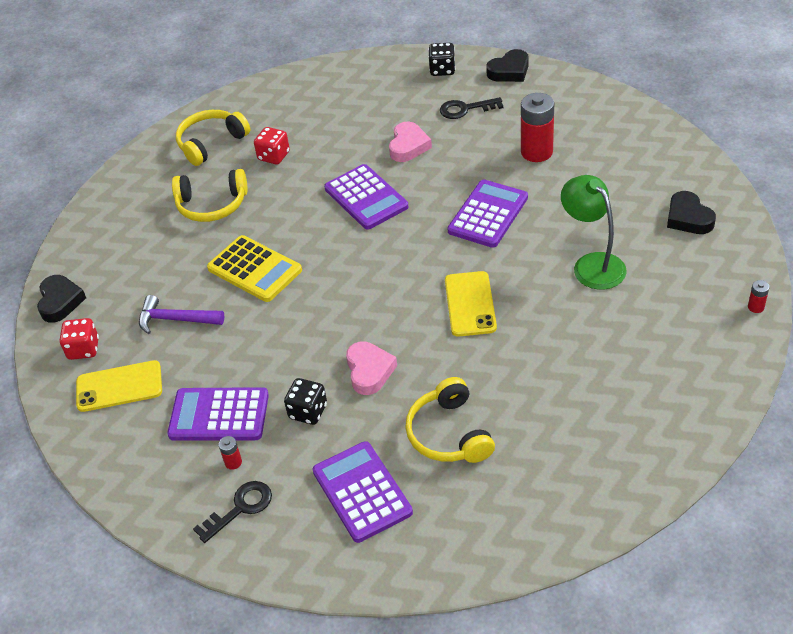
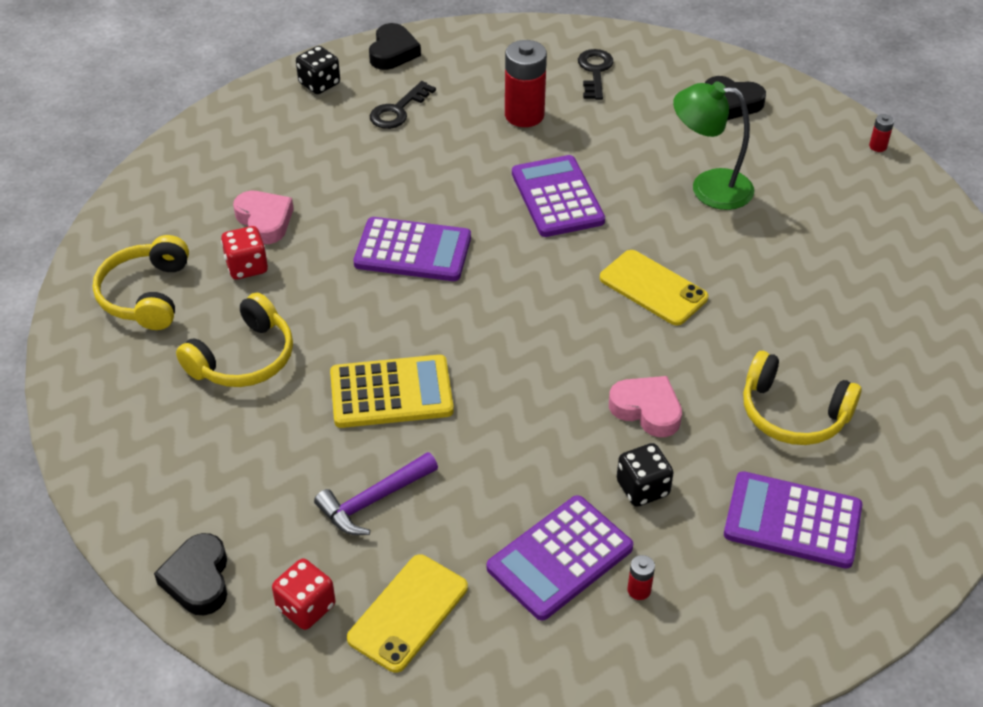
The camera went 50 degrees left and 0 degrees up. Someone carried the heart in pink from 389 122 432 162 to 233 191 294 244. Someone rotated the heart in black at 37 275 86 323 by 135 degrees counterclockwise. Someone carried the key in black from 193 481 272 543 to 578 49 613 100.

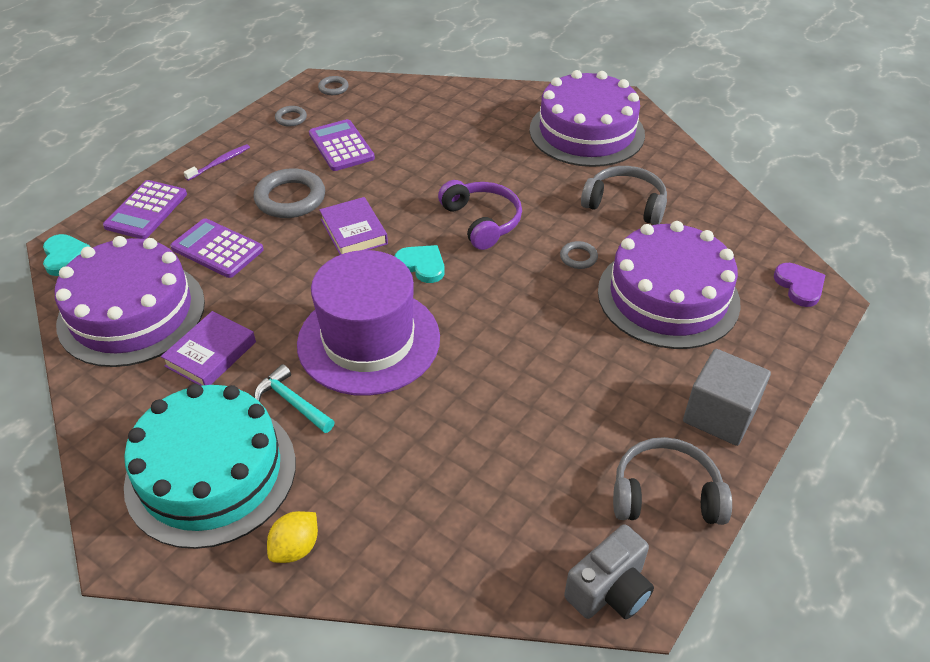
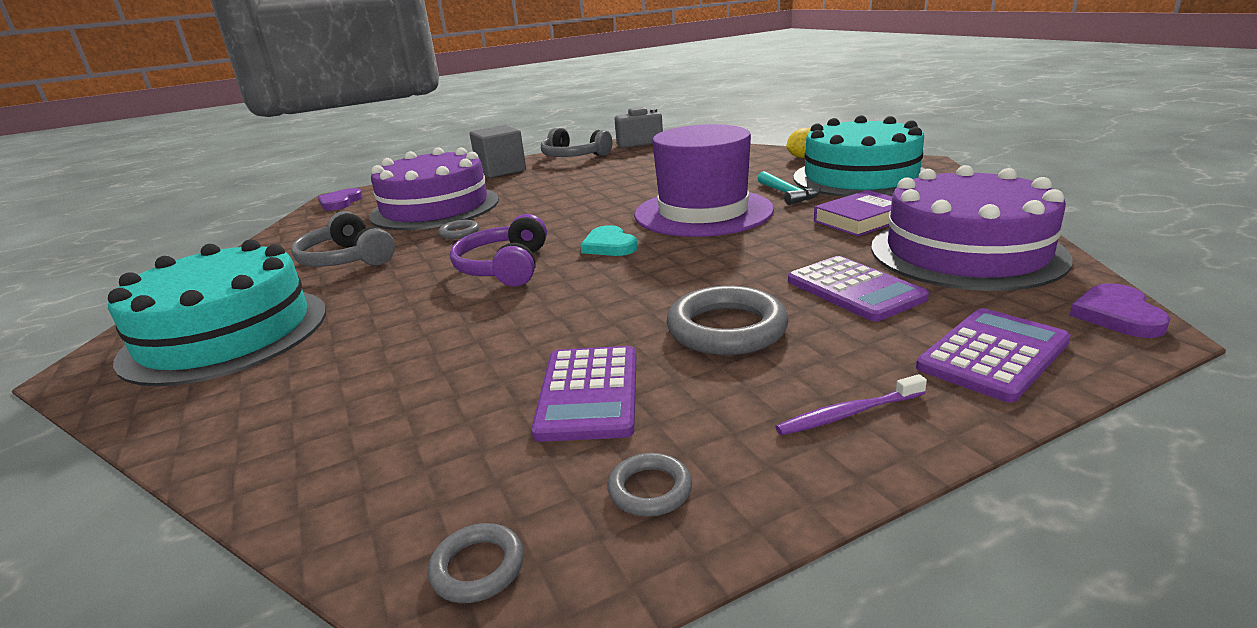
The camera went 150 degrees left and 20 degrees down. Someone repainted the cake in purple at 529 70 645 167, which became the cake in turquoise at 108 239 326 386. Someone took away the book in purple at 319 197 388 255. Someone repainted the heart in turquoise at 43 234 90 276, which became the heart in purple at 1069 283 1170 338.

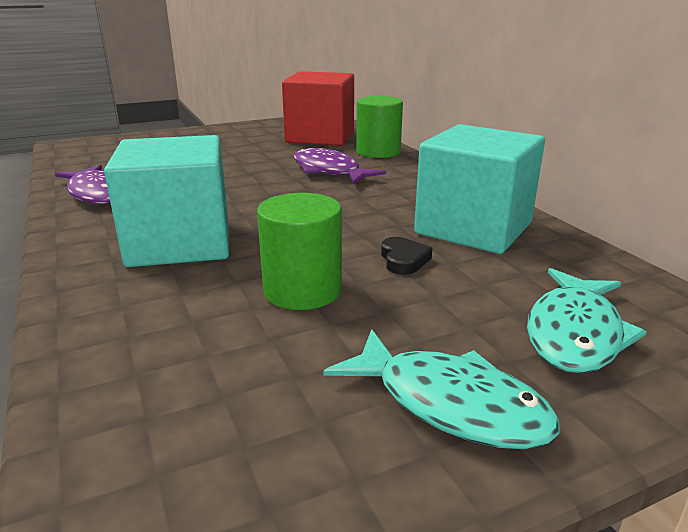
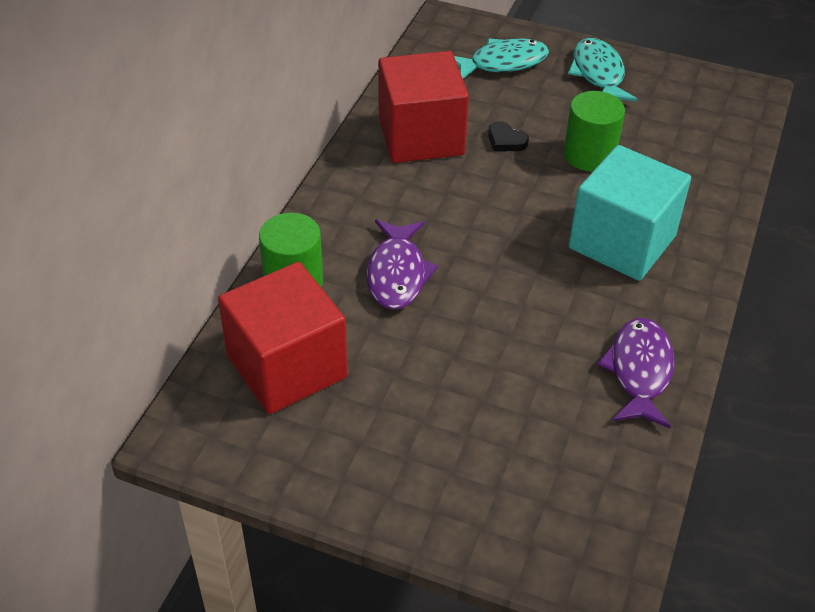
The camera went 135 degrees left and 20 degrees up. Someone repainted the cube in turquoise at 414 124 545 254, which became the cube in red at 378 51 469 163. Someone rotated the heart in black at 381 237 432 275 by 90 degrees counterclockwise.

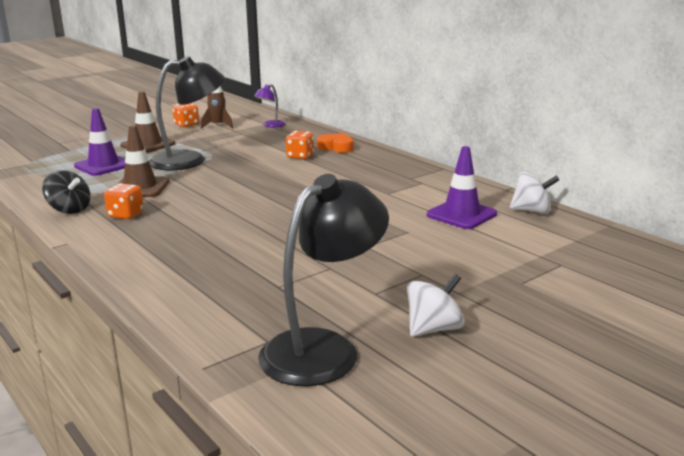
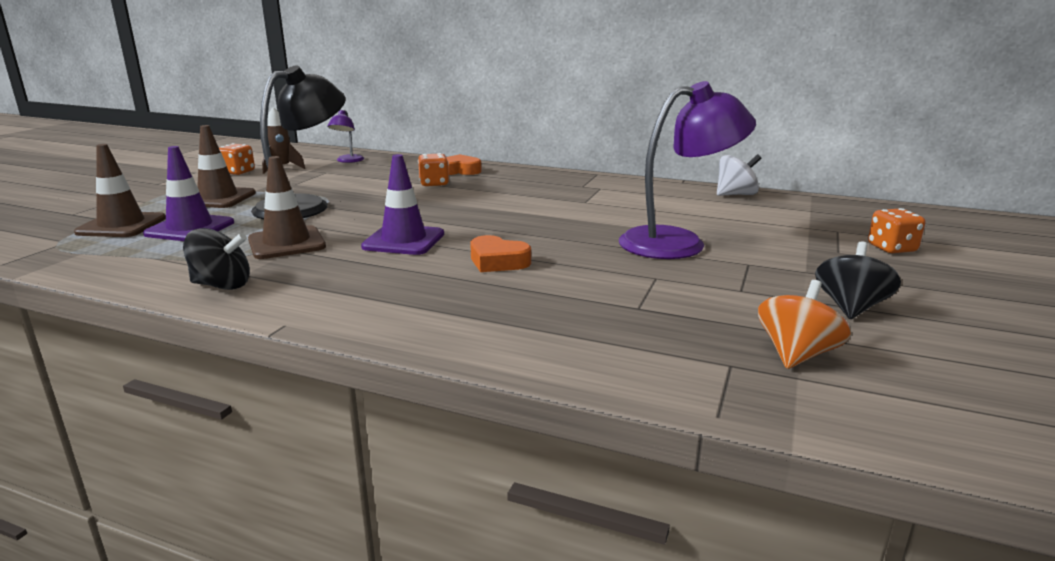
The camera went 30 degrees left and 0 degrees up. Someone carried the traffic cone in purple from 427 146 497 229 to 361 154 444 255. Someone swapped the lamp in black at 258 174 389 386 for the spinning top in orange at 758 280 851 369. Someone carried the dice in orange from 104 183 144 219 to 868 208 925 253. Someone repainted the spinning top in white at 407 274 464 337, which became the spinning top in black at 815 241 901 319. Someone put down the lamp in purple at 619 81 756 259. Someone put down the traffic cone in brown at 74 144 166 237. Someone put down the heart in orange at 470 235 531 272.

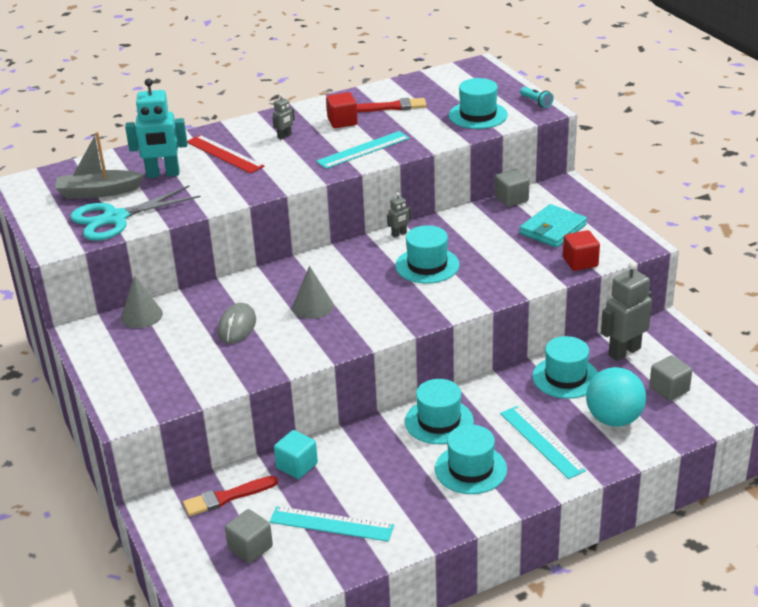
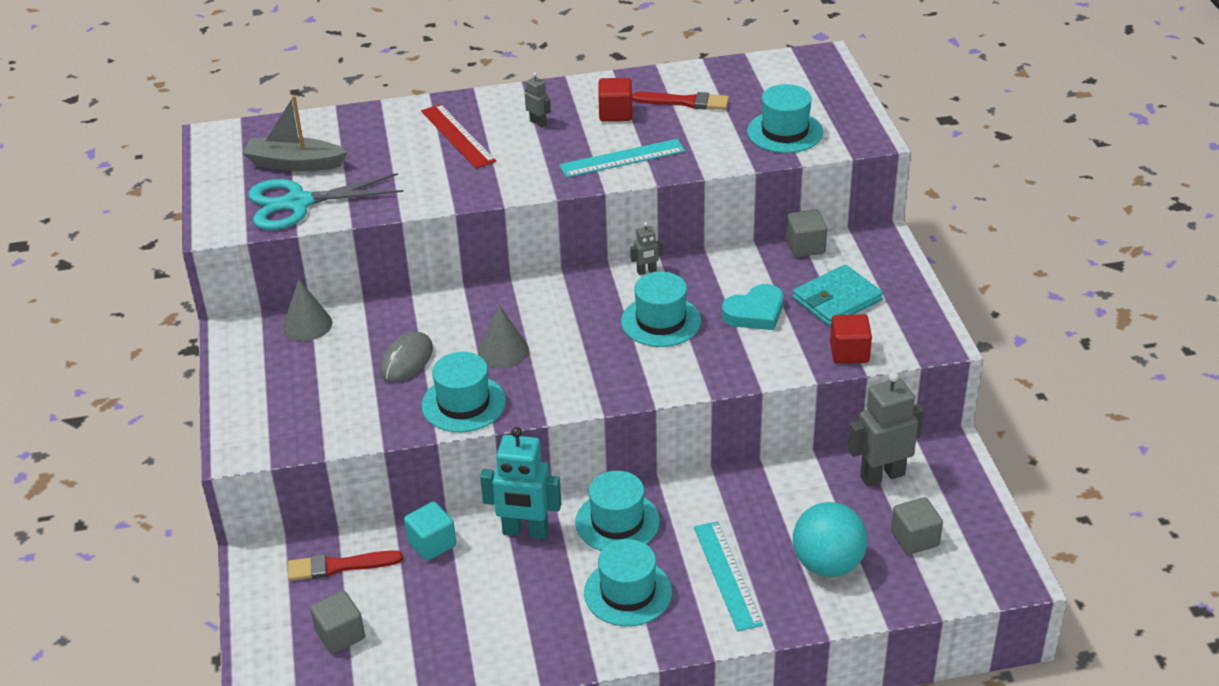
The camera went 15 degrees right and 5 degrees up. Someone carried the robot in turquoise from 125 78 187 178 to 480 427 562 539. Someone took away the flashlight in turquoise at 520 87 554 108. Someone rotated the robot in grey at 272 94 295 140 by 105 degrees counterclockwise. Someone carried the hat in turquoise from 532 336 598 399 to 422 352 506 432. Someone took away the ruler in turquoise at 269 506 394 542. Someone put down the heart in turquoise at 722 284 783 330.

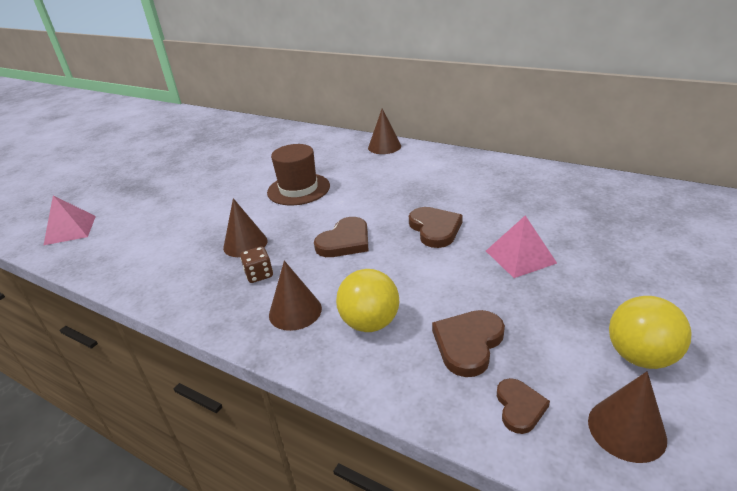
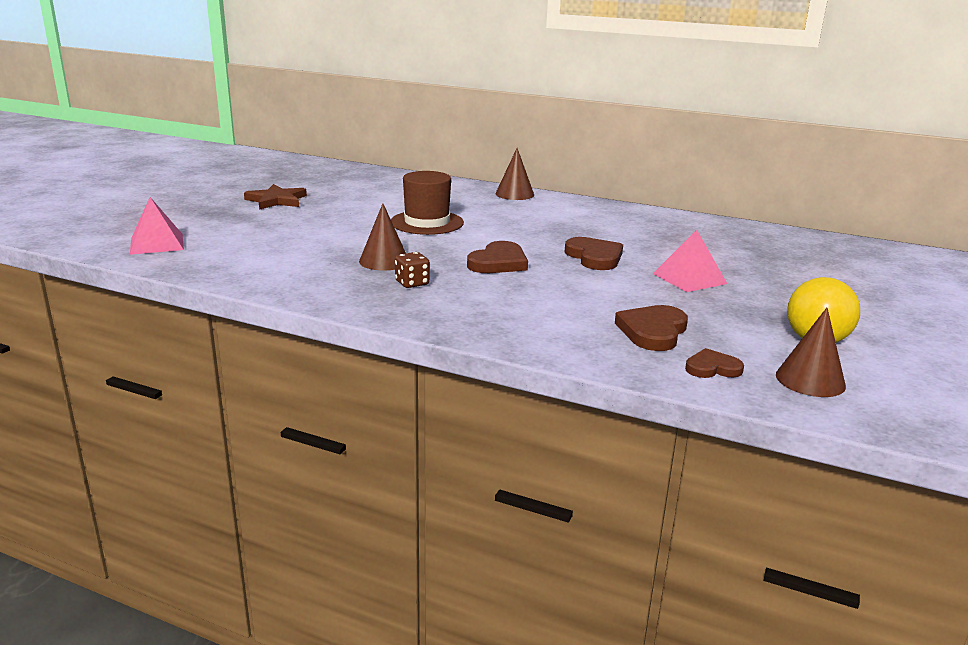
The camera went 10 degrees left and 10 degrees down. Someone took away the cone in brown at 269 261 322 331. Someone took away the ball in yellow at 336 269 399 332. Someone rotated the heart in brown at 497 378 550 434 by 90 degrees counterclockwise. Someone put down the star in brown at 244 184 307 210.

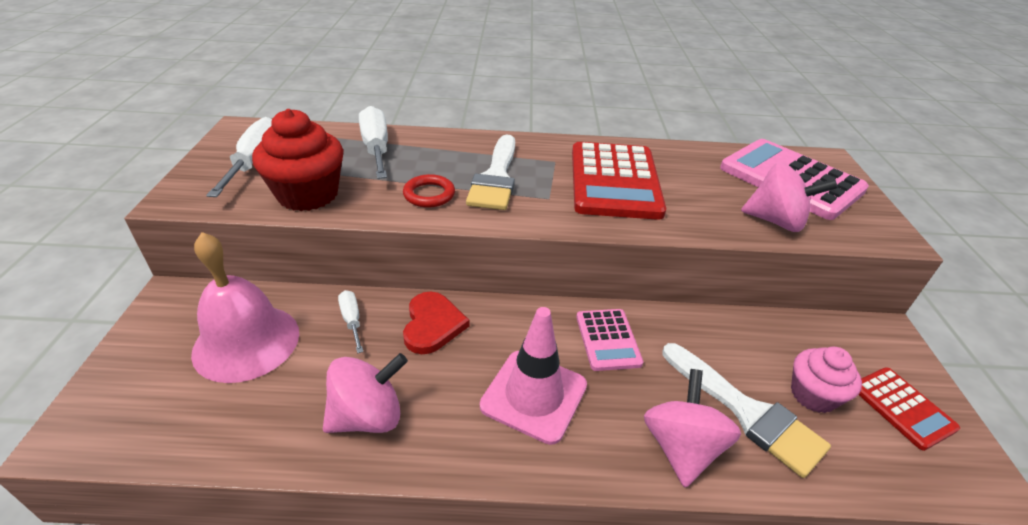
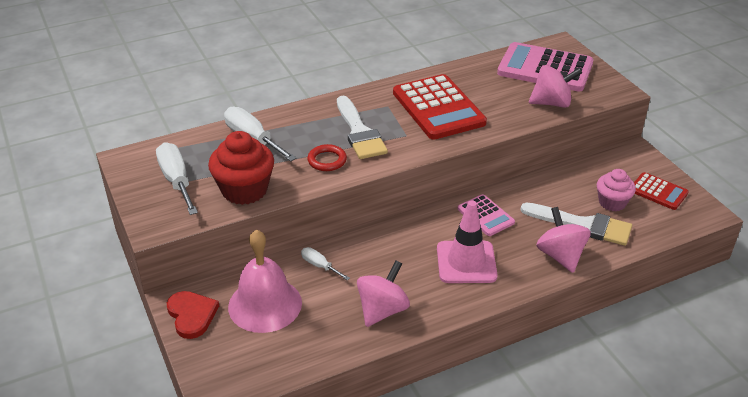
The camera went 25 degrees left and 0 degrees up. Someone carried the heart in red from 403 292 470 354 to 167 291 219 339.

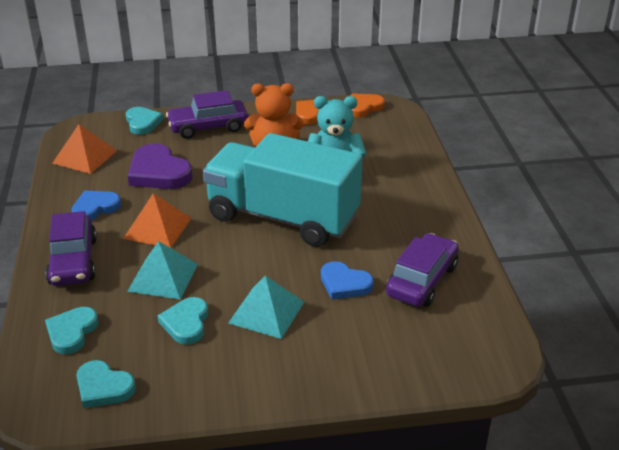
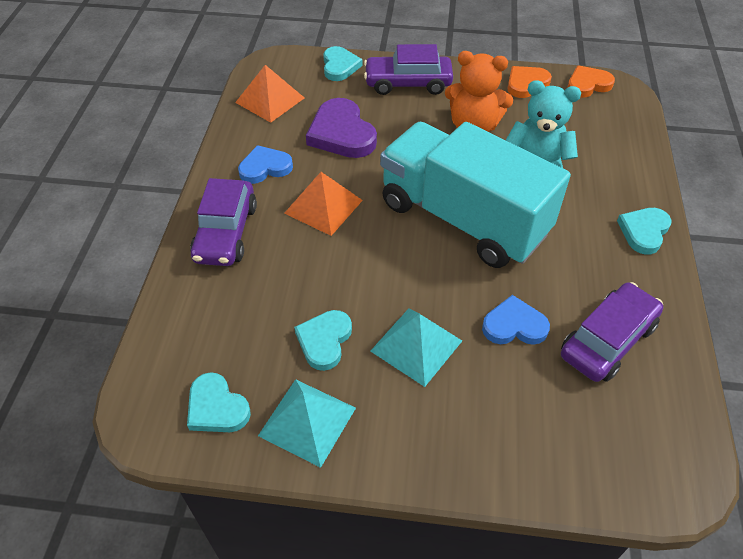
The camera went 15 degrees right and 15 degrees up. Someone carried the pyramid in turquoise from 127 241 198 300 to 258 379 356 468. Someone rotated the heart in blue at 321 261 374 300 by 135 degrees clockwise. Someone carried the heart in turquoise from 45 307 99 354 to 617 208 672 255.

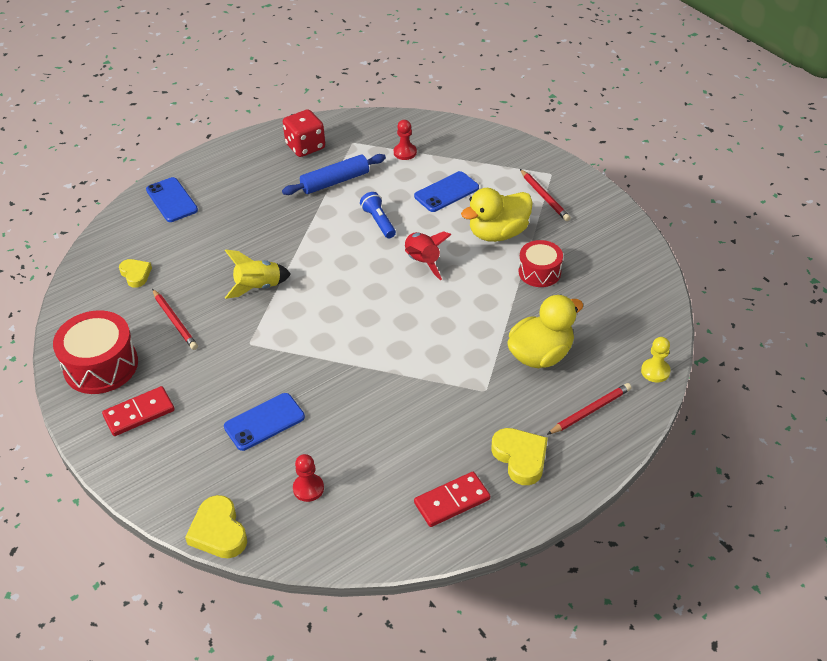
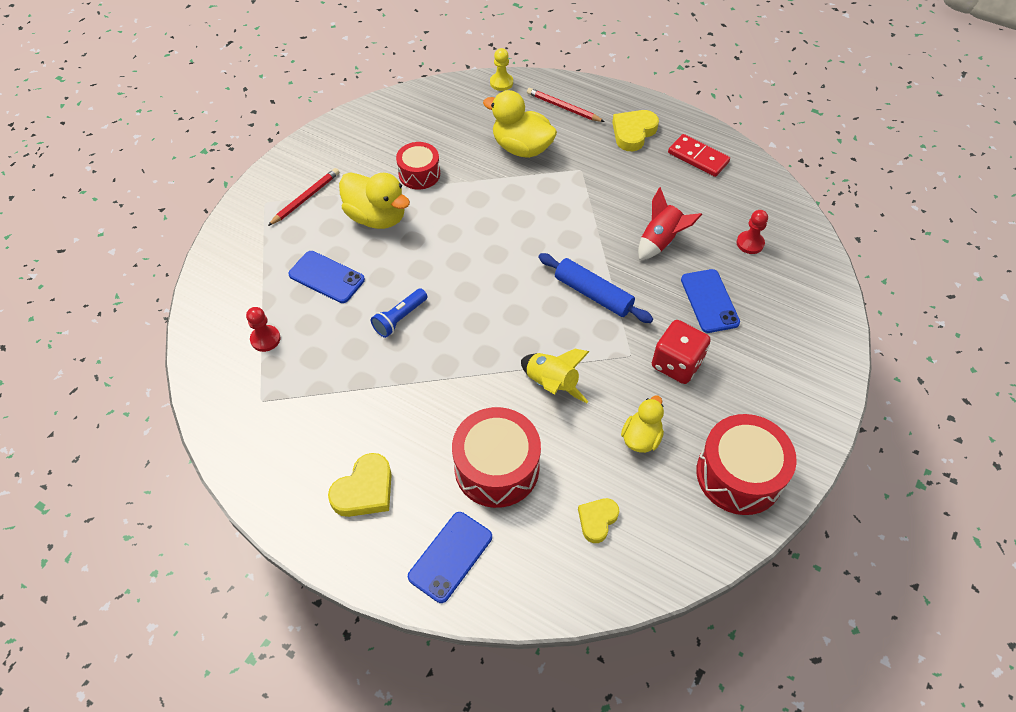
The camera went 115 degrees left and 10 degrees up. Someone carried the dice in red from 283 109 325 157 to 652 320 711 384. Someone carried the rolling pin in blue from 282 154 386 195 to 538 253 653 323. Someone carried the rocket in red from 405 231 451 280 to 638 187 702 260. Someone swapped the pencil in red at 152 289 198 350 for the duck in yellow at 621 395 664 453. Someone took away the domino in red at 102 386 175 436. Someone rotated the phone in blue at 224 393 305 451 by 45 degrees clockwise. Someone carried the heart in yellow from 185 495 247 558 to 328 453 392 517. Someone put down the drum in red at 452 407 541 508.

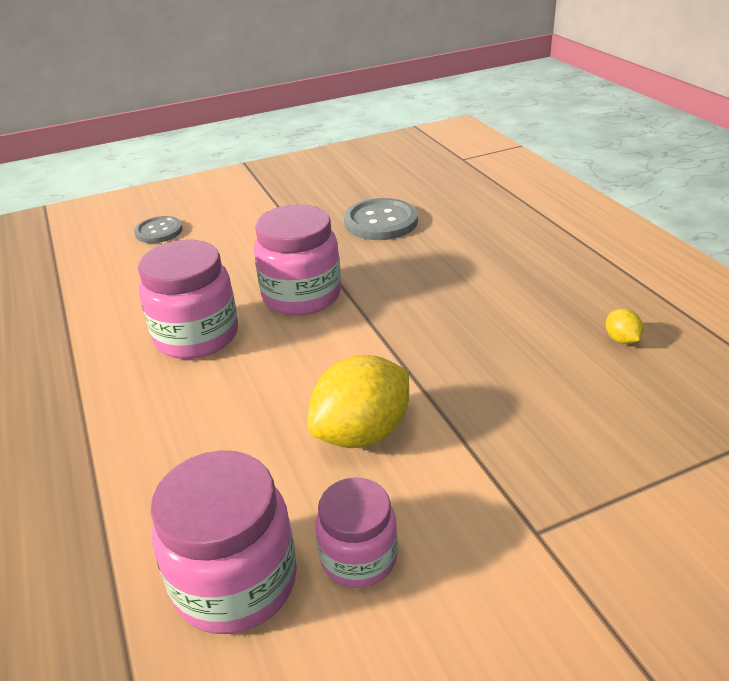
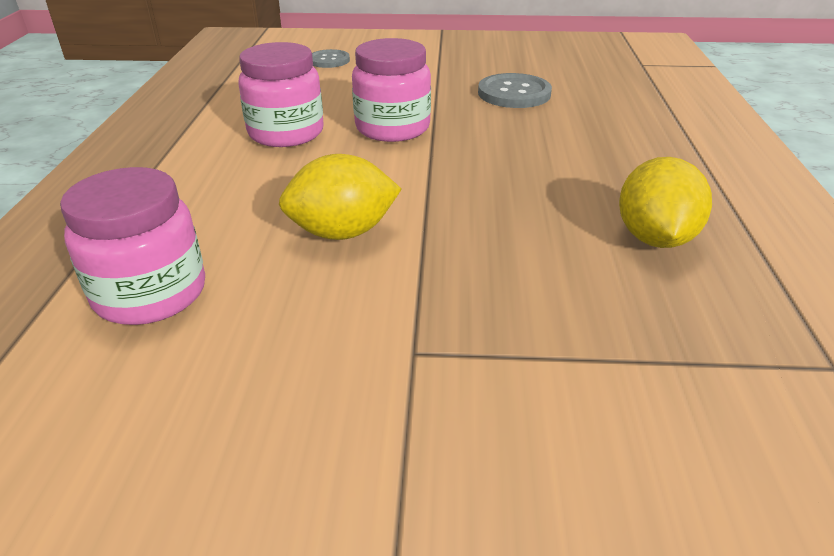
The camera went 25 degrees right and 0 degrees up. Someone scaled the lemon in yellow at 606 309 644 344 by 2.28. Someone took away the jar in pink at 316 478 398 588.

